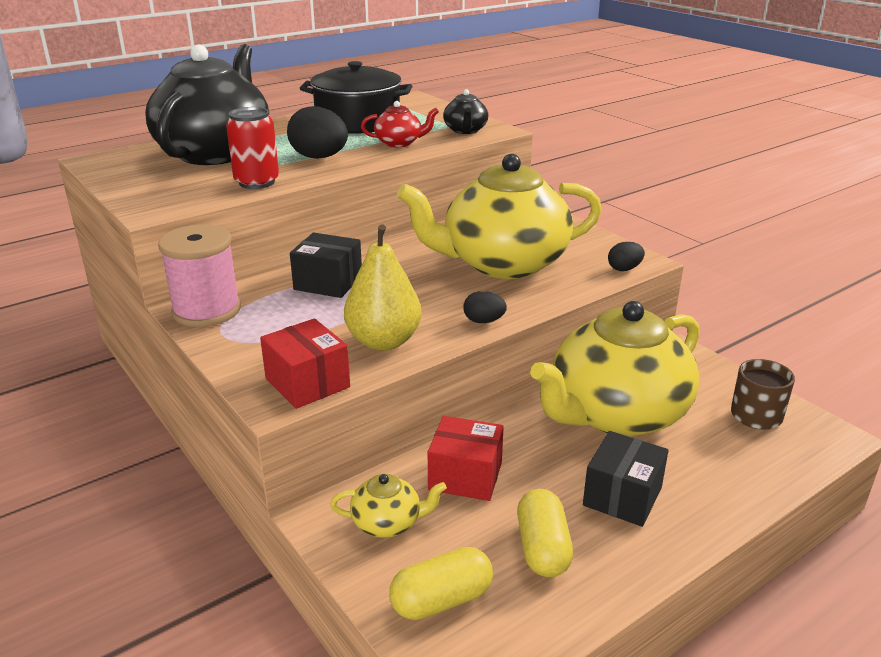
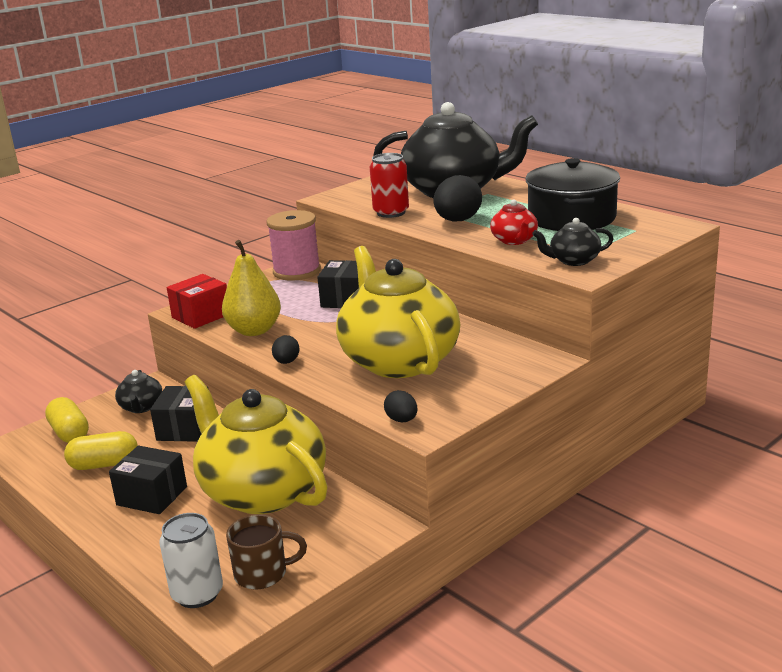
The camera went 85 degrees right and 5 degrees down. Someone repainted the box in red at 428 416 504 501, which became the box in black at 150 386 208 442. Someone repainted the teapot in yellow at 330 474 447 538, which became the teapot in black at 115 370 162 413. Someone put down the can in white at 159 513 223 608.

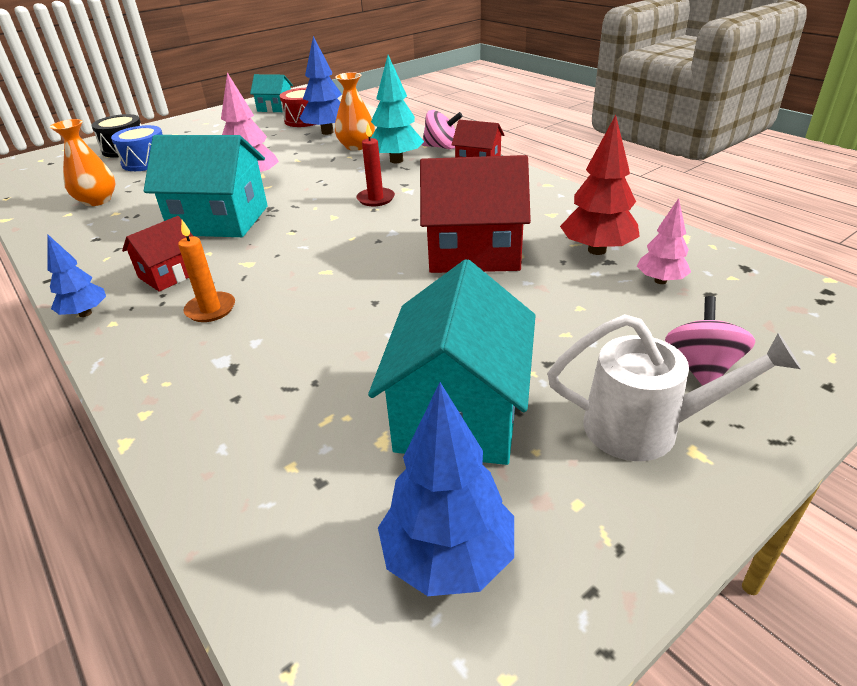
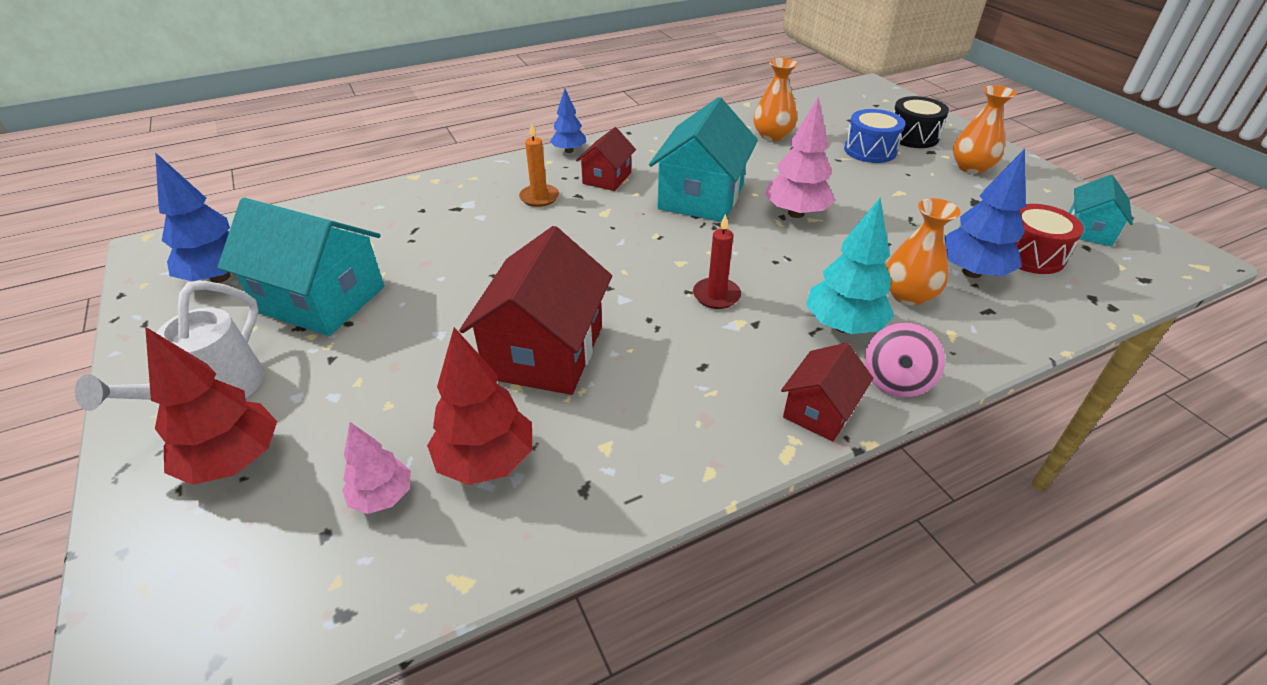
The camera went 100 degrees right and 5 degrees up. Someone rotated the house in red at 122 216 194 292 by 60 degrees clockwise. Someone swapped the spinning top in pink at 665 296 755 386 for the tree in red at 145 327 277 485. Someone put down the vase in orange at 953 85 1017 174.

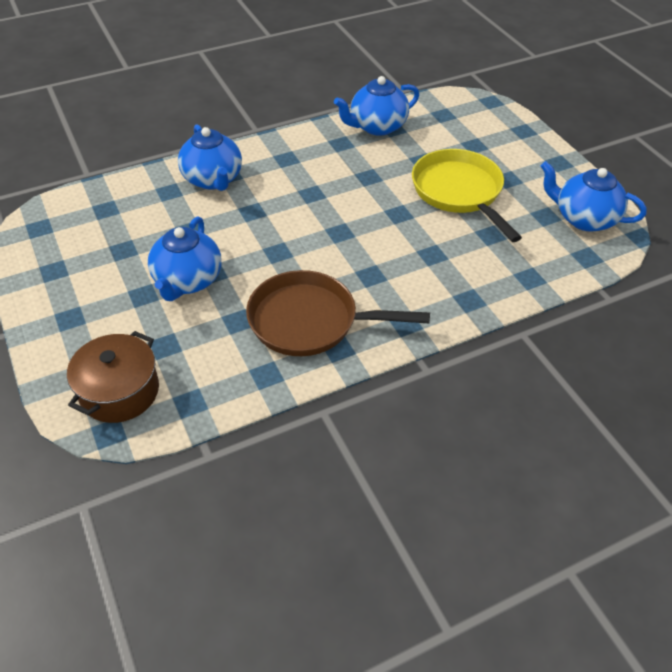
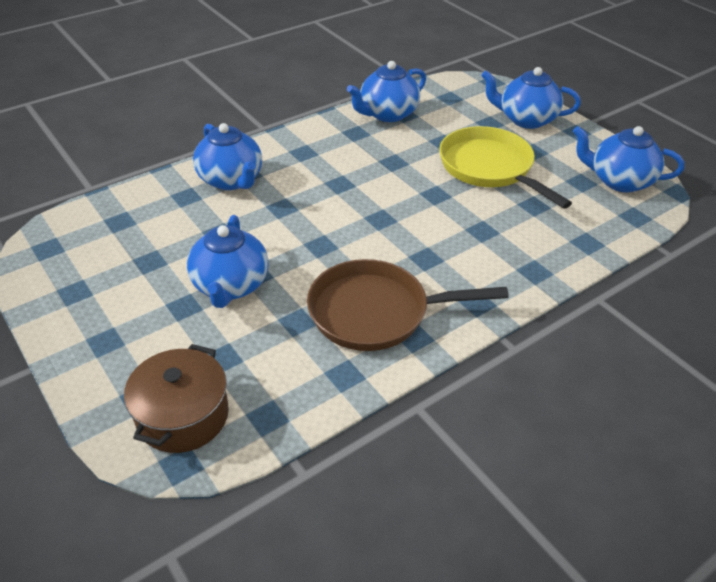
The camera went 10 degrees left and 5 degrees down. Someone put down the teapot in blue at 481 67 581 129.

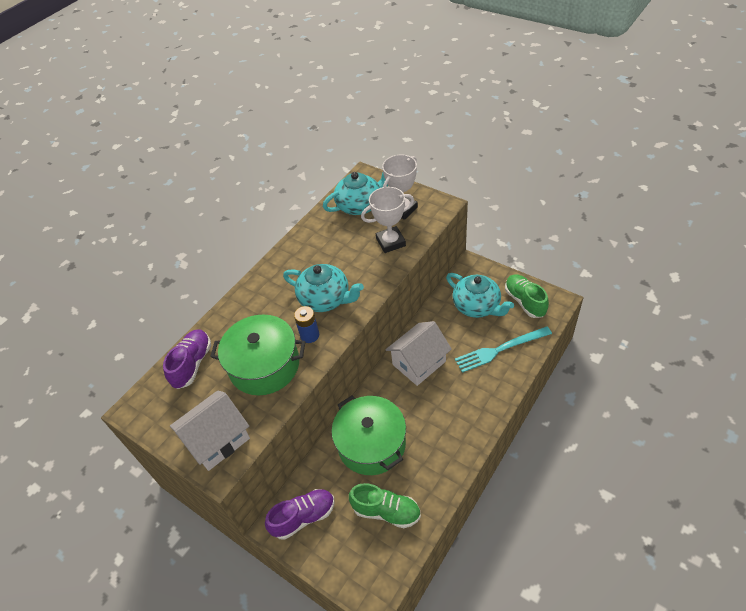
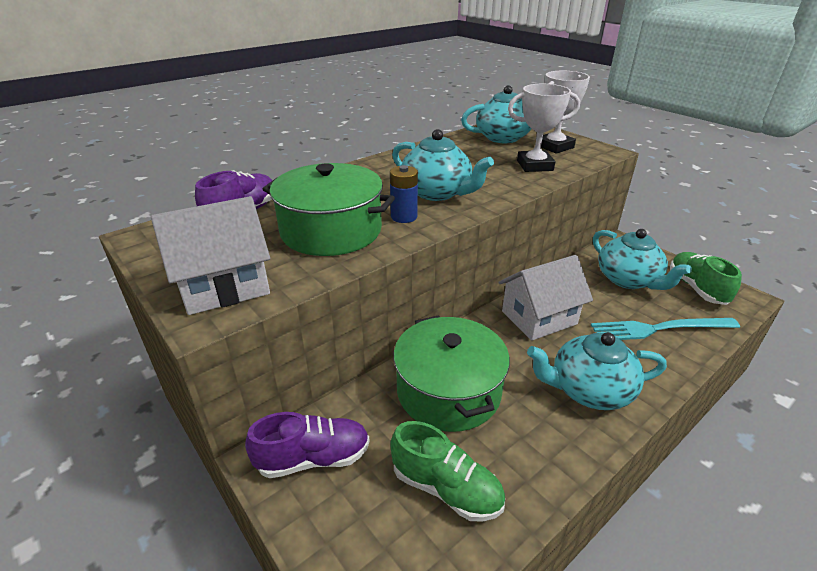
The camera went 10 degrees right and 15 degrees down. Someone put down the teapot in turquoise at 527 332 667 410.

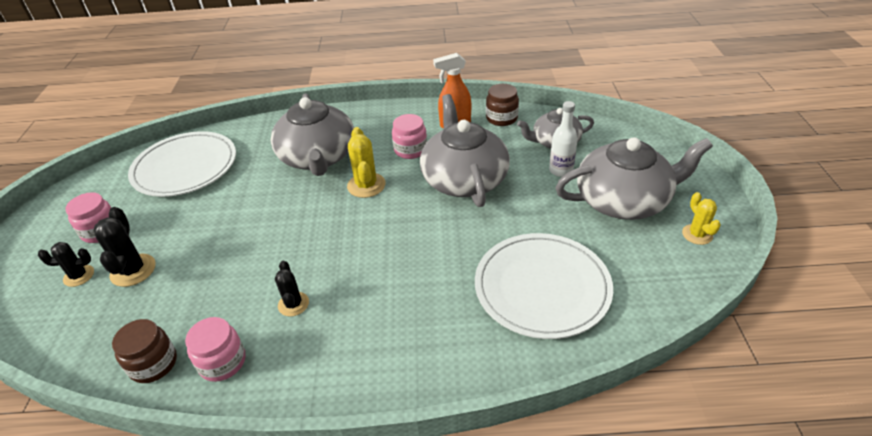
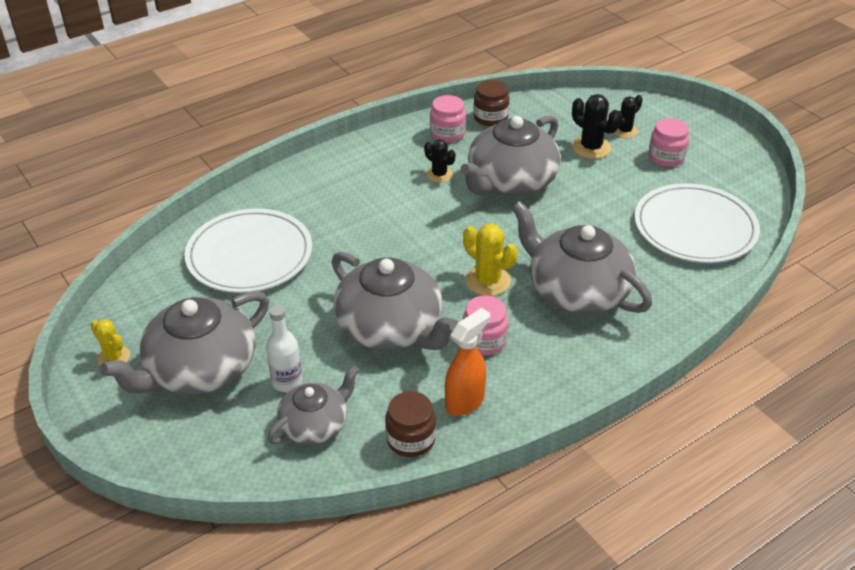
The camera went 145 degrees right and 0 degrees up. Someone put down the teapot in grey at 460 115 561 196.

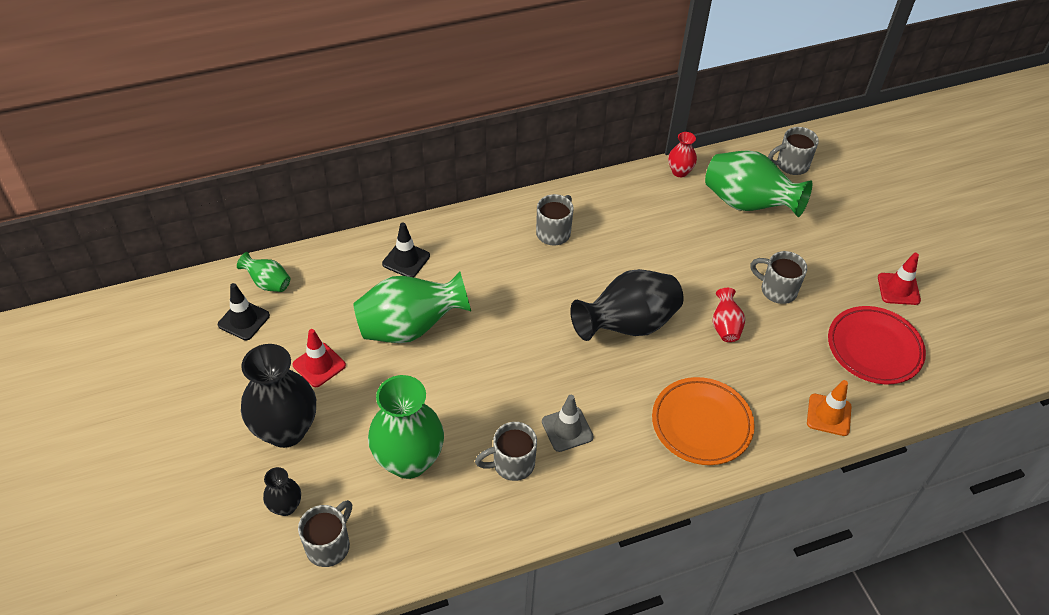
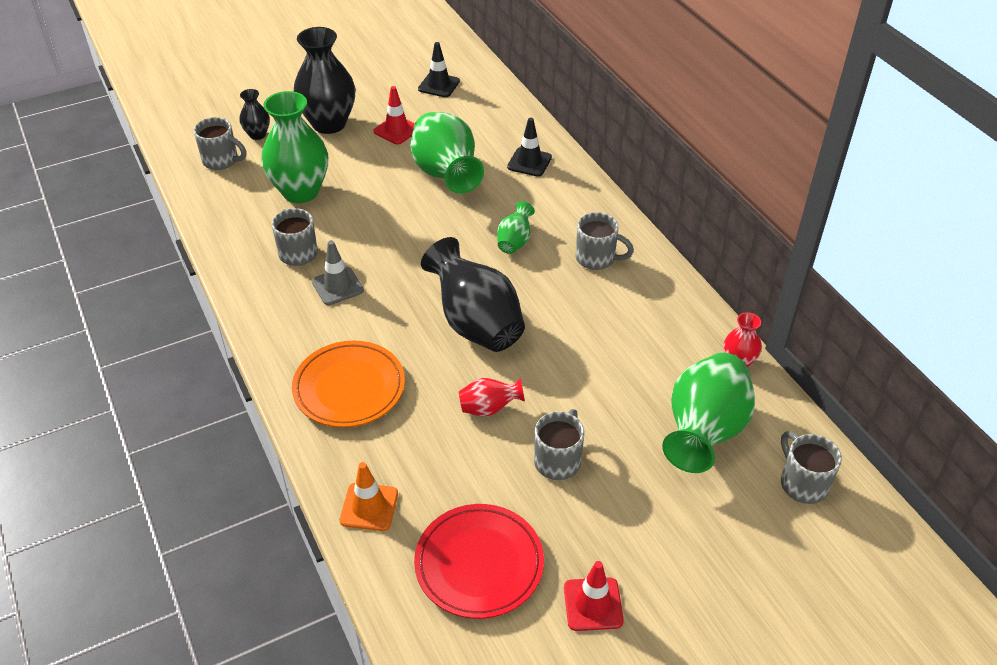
The camera went 85 degrees right and 5 degrees down. Someone carried the vase in green from 237 252 290 292 to 497 201 535 254.

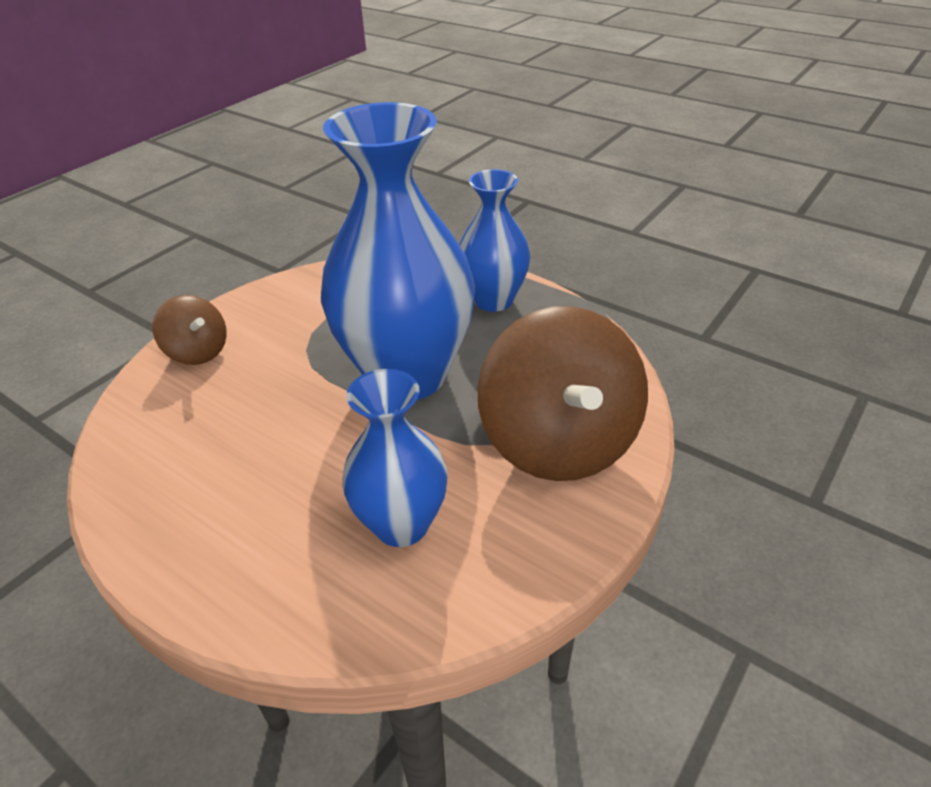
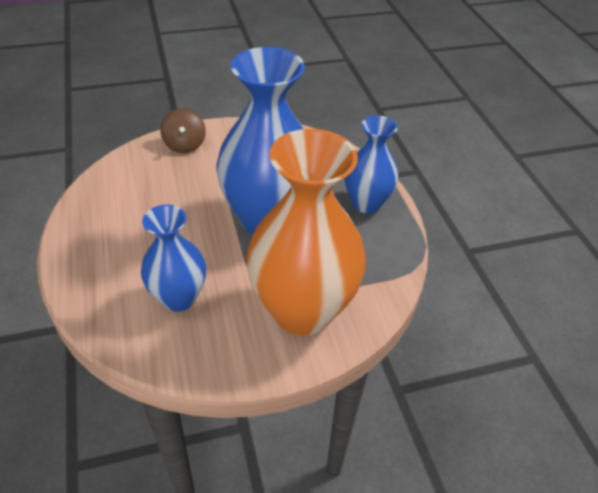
The camera went 35 degrees right and 5 degrees up. Someone swapped the spinning top in brown at 478 306 648 481 for the vase in orange at 246 129 366 336.

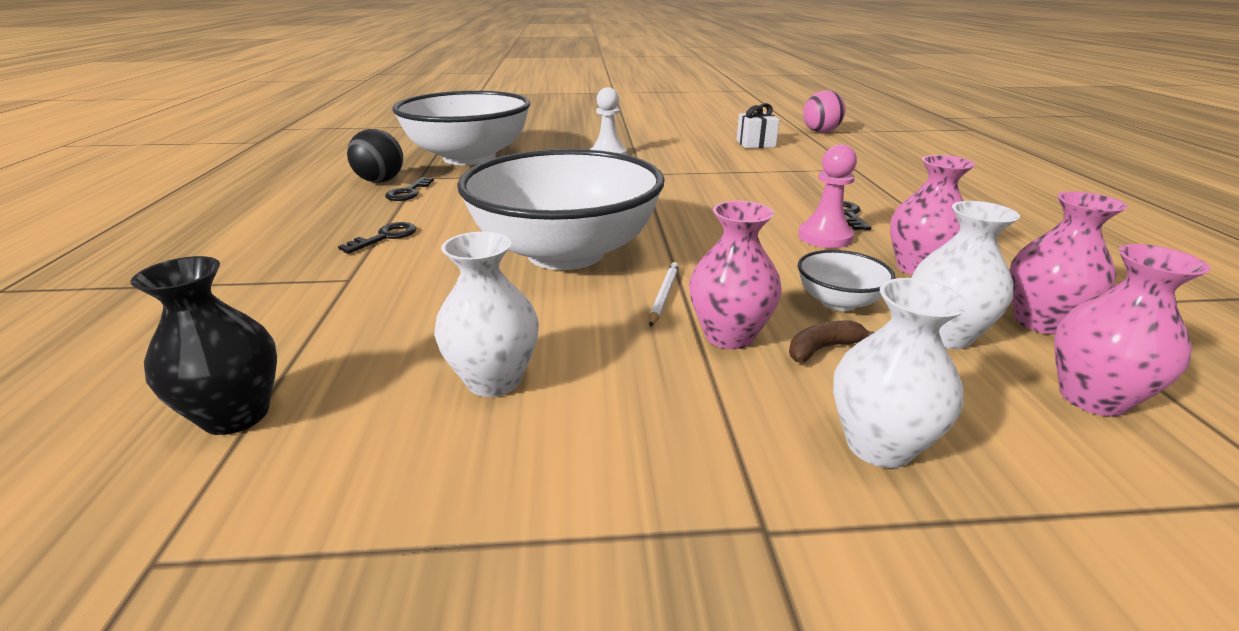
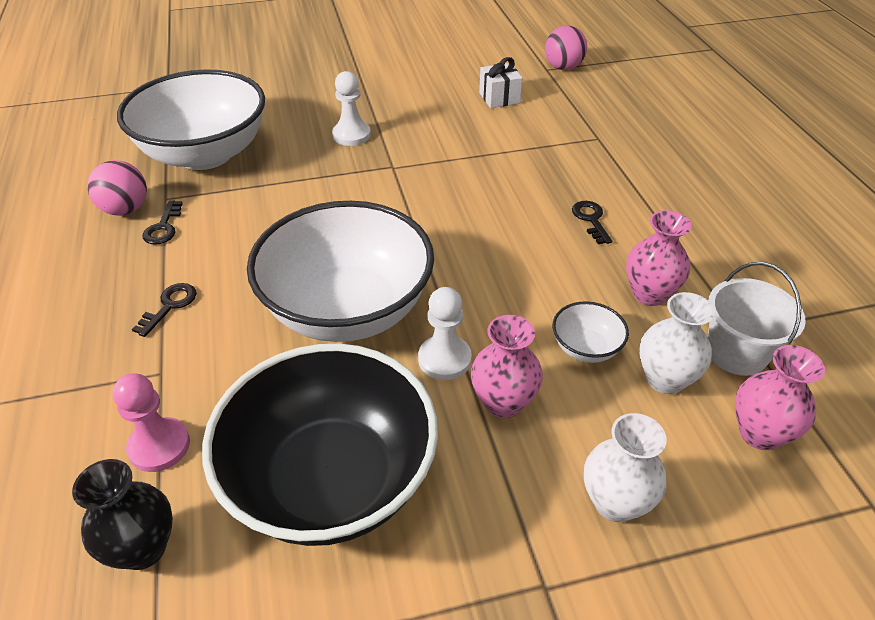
The camera went 10 degrees left and 15 degrees up. Someone repainted the ball in black at 347 129 403 183, which became the ball in pink at 87 160 147 215. Someone carried the pawn in pink from 798 144 857 248 to 113 373 190 472. Someone swapped the vase in pink at 1010 191 1127 335 for the bucket in white at 708 262 806 376. Someone swapped the vase in white at 434 232 539 397 for the bowl in black at 202 343 438 546. Someone swapped the pencil in white at 649 262 679 327 for the pawn in white at 418 287 472 380. Someone took away the banana in brown at 789 321 875 362.

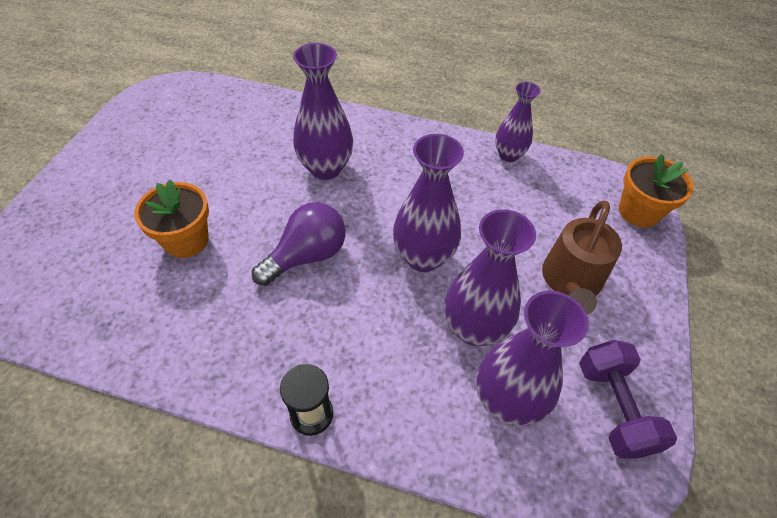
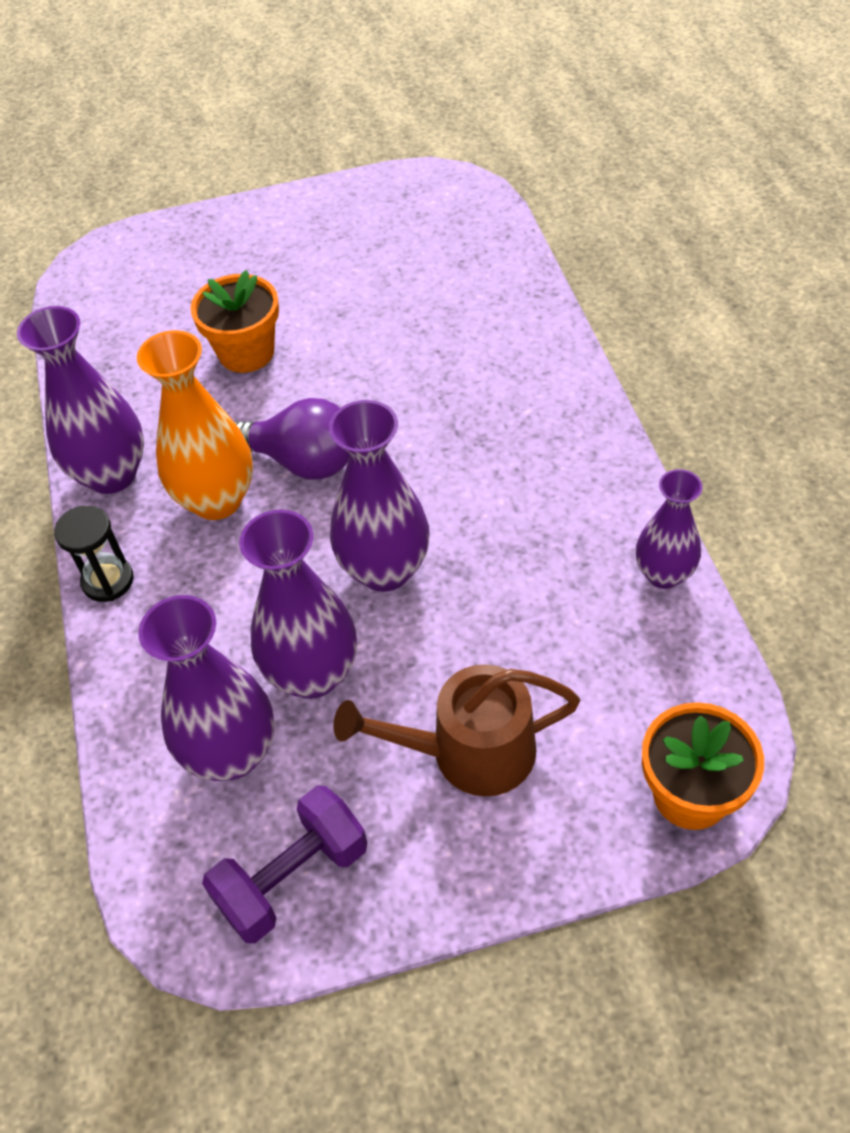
The camera went 65 degrees right and 0 degrees up. Someone carried the vase in purple from 293 43 353 180 to 17 306 144 494. Someone put down the vase in orange at 137 330 253 520.

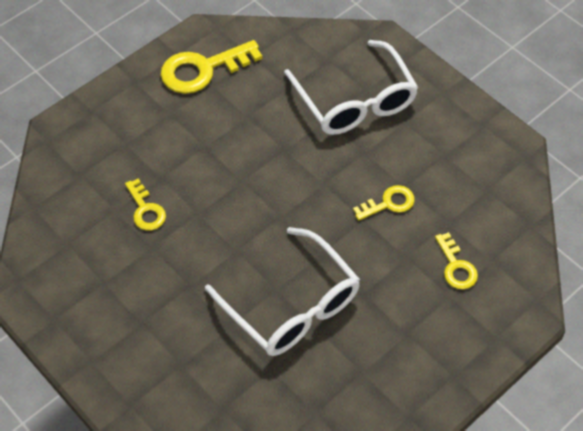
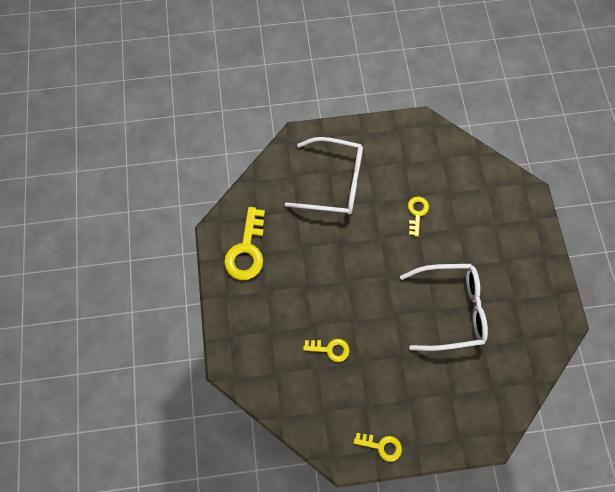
The camera went 55 degrees left and 15 degrees up. Someone carried the key in yellow from 435 232 478 289 to 353 433 402 462.

